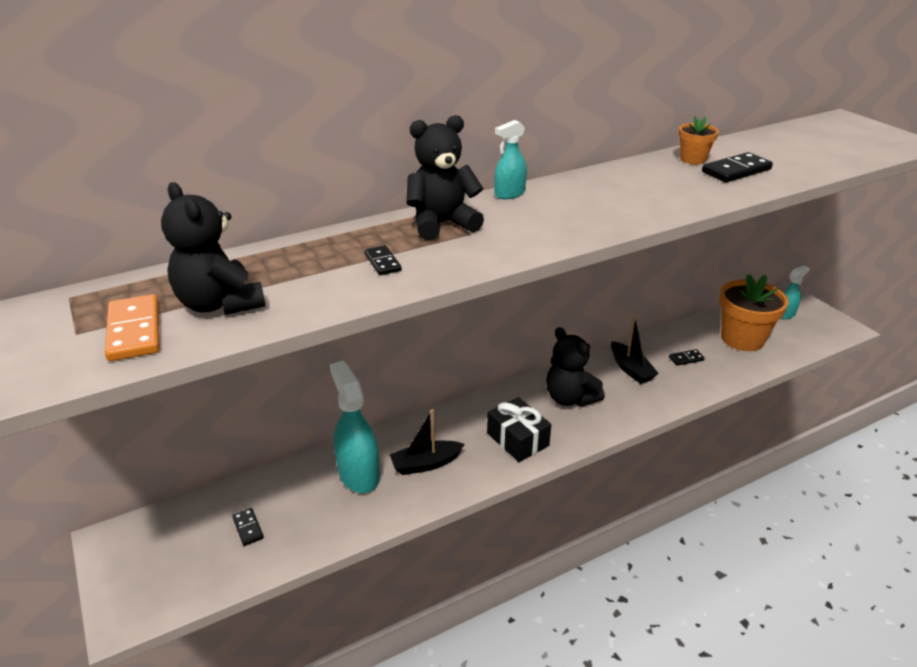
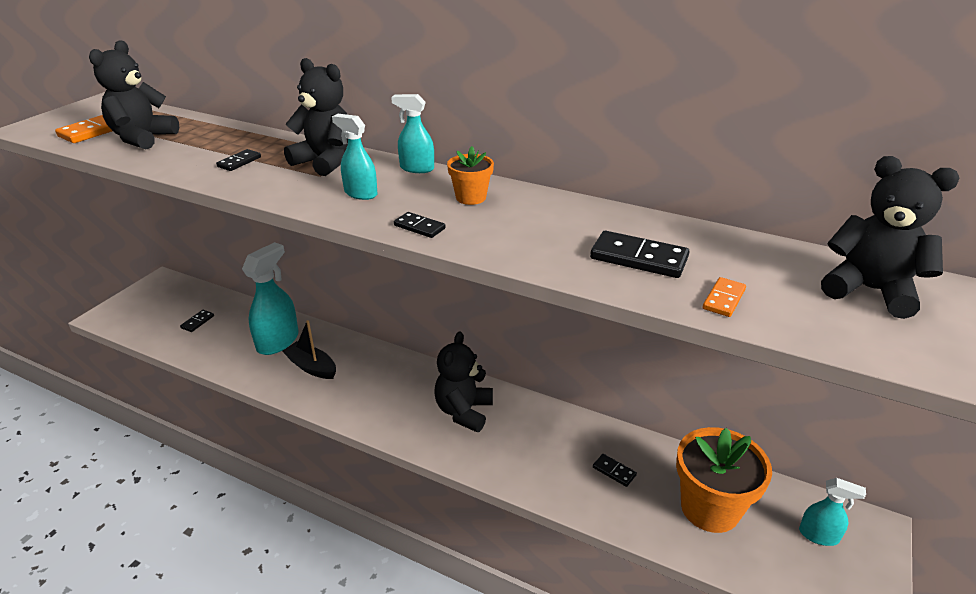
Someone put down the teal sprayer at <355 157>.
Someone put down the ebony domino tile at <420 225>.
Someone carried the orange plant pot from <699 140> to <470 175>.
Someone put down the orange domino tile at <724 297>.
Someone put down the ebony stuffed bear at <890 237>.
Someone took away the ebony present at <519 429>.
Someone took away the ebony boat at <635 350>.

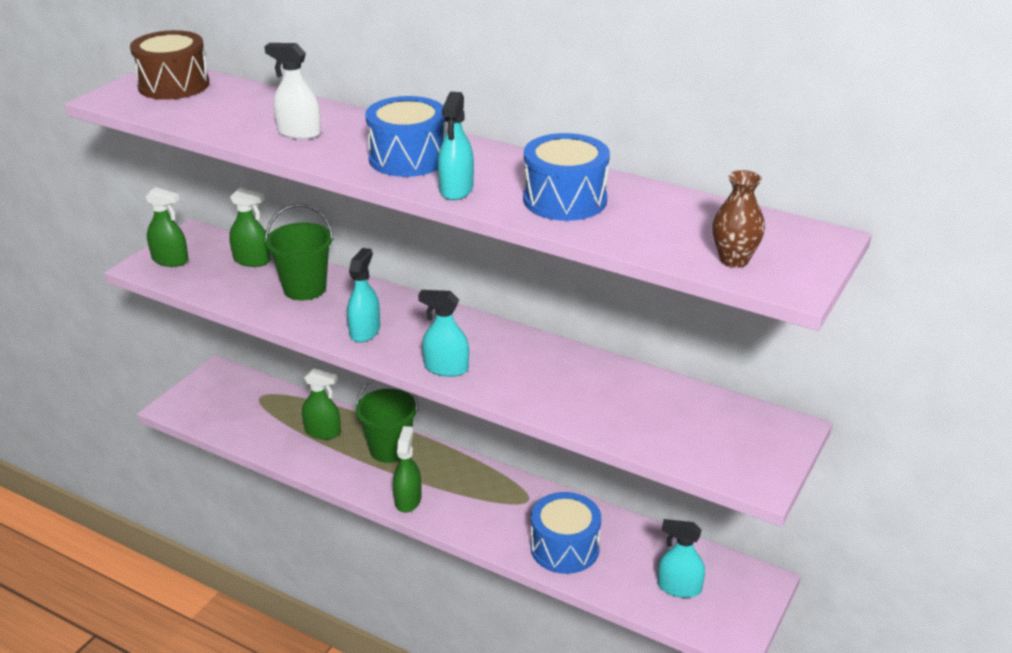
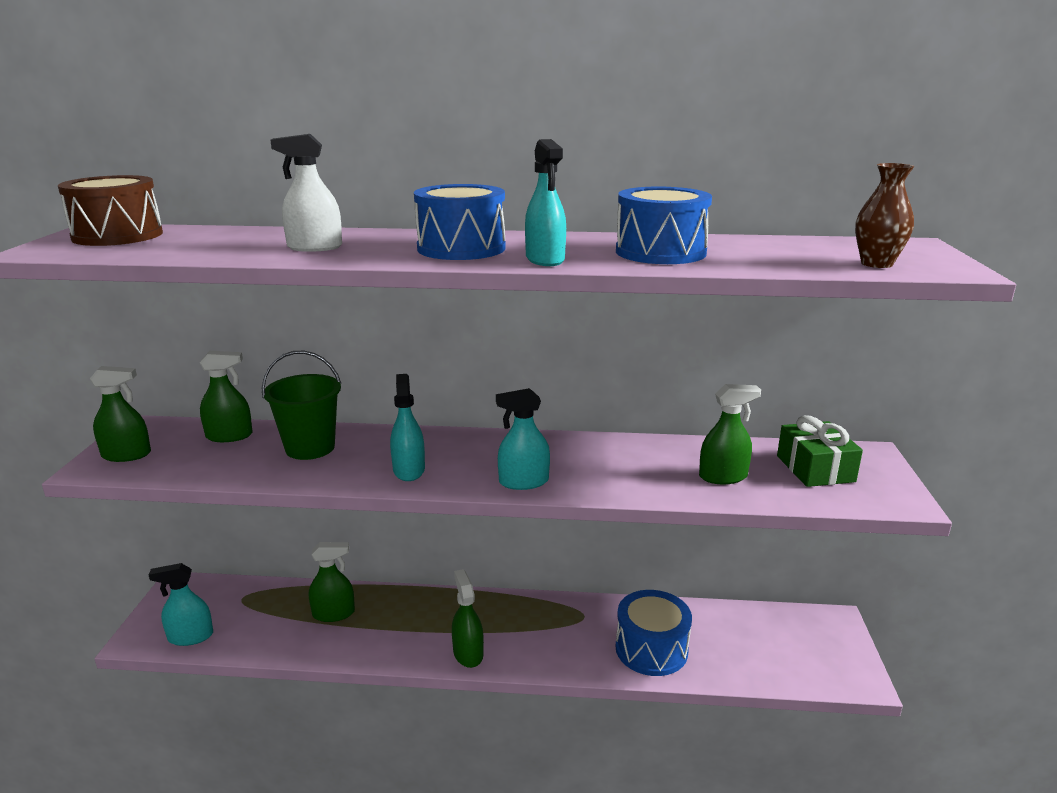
Someone carried the teal sprayer from <681 558> to <181 604>.
Someone put down the leaf-green sprayer at <730 434>.
Someone put down the leaf-green present at <820 451>.
Someone took away the leaf-green sand bucket at <387 421>.

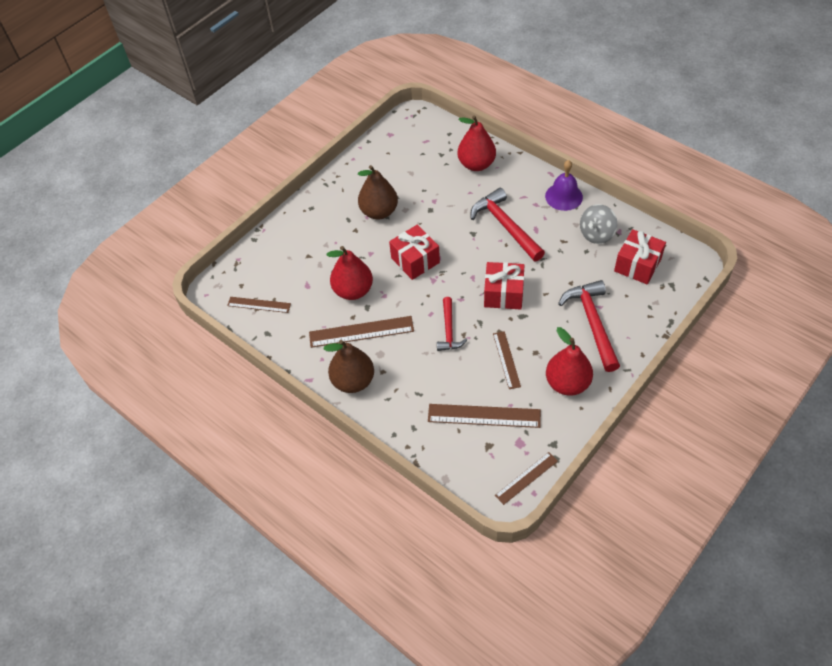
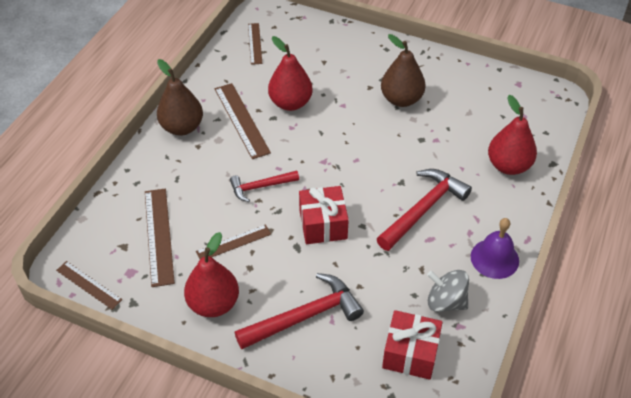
Someone took away the crimson present at <414 252>.

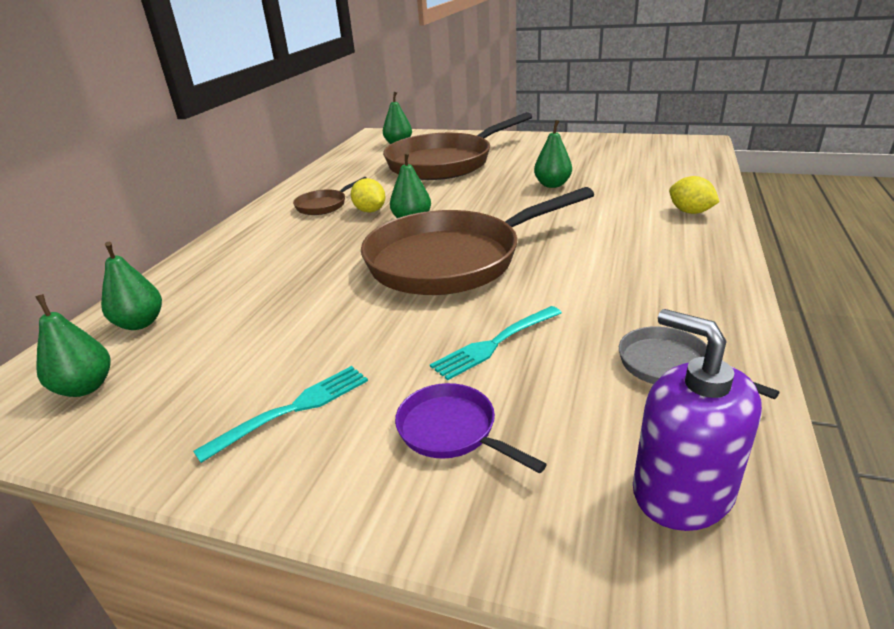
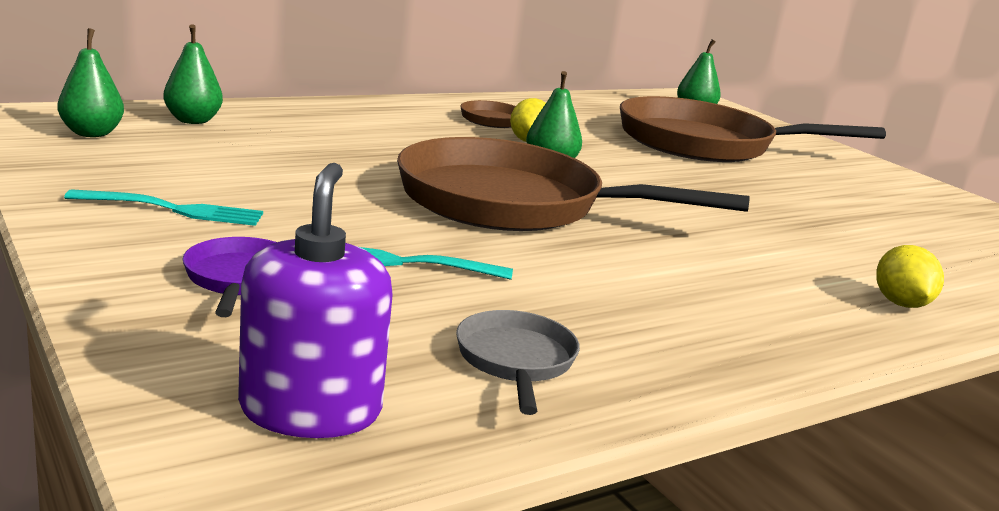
Someone took away the leaf-green pear at <553 154>.

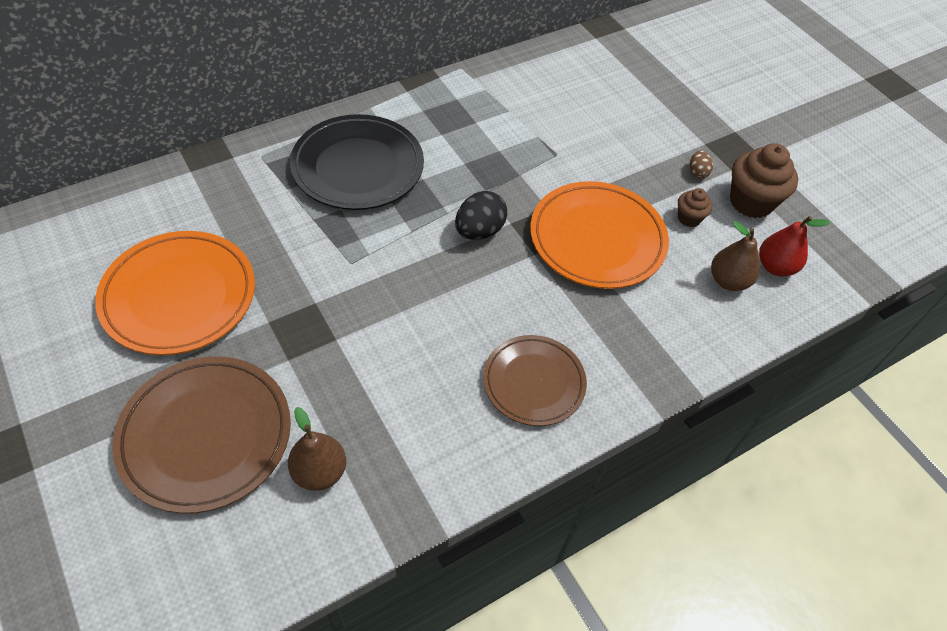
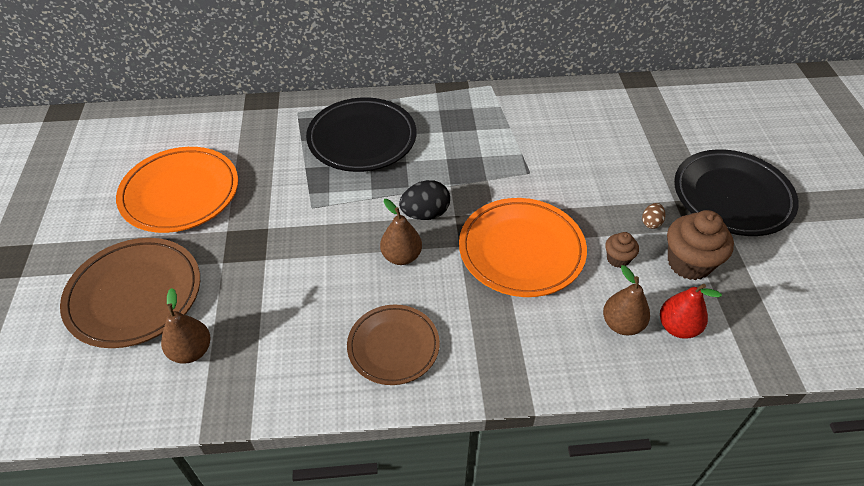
Someone put down the dark brown pear at <401 232>.
Someone put down the ebony dinner plate at <736 192>.

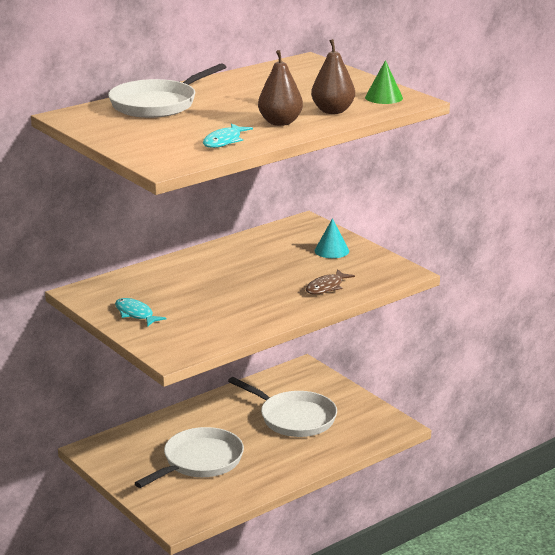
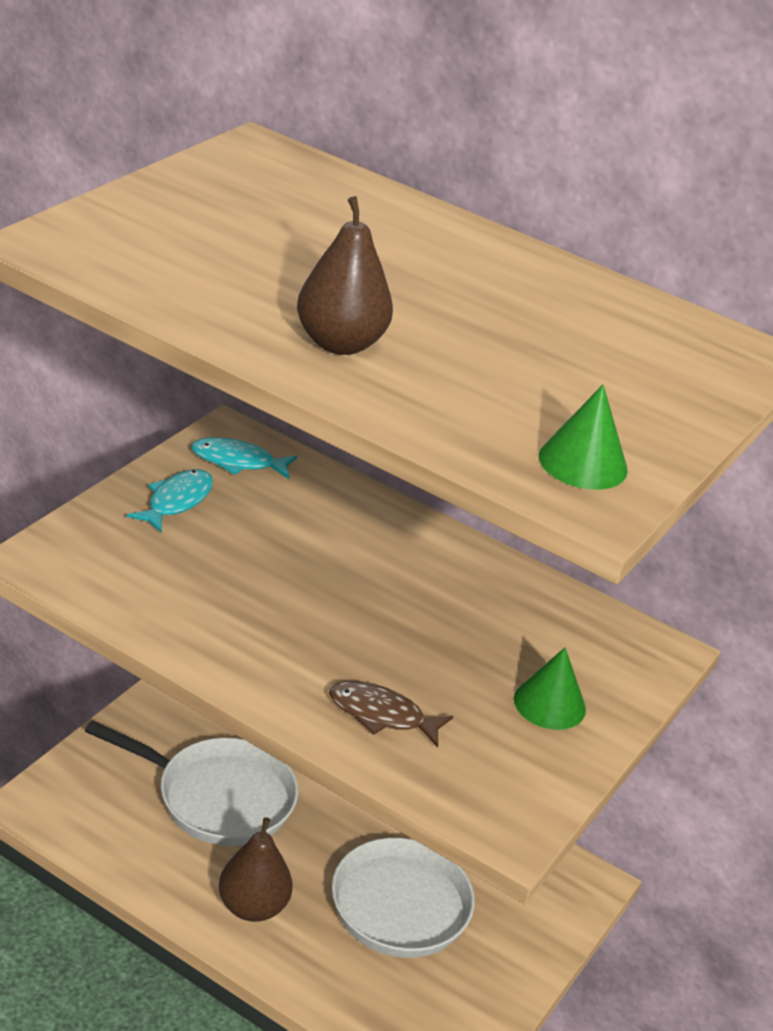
Someone carried the teal toy fish from <228 135> to <244 458>.
Someone carried the dark brown pear from <333 76> to <256 869>.
Someone repainted the teal solid cone at <332 238>, which became the leaf-green solid cone at <550 689>.
Someone took away the white pan at <167 90>.

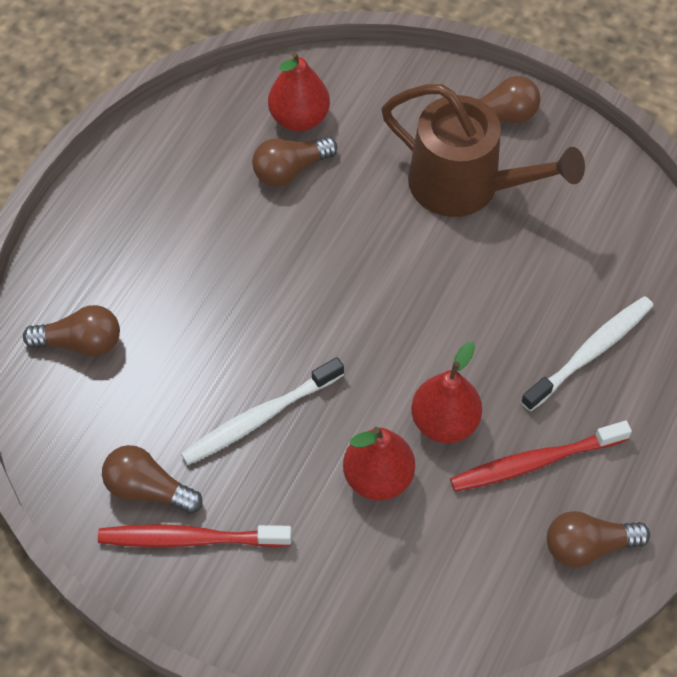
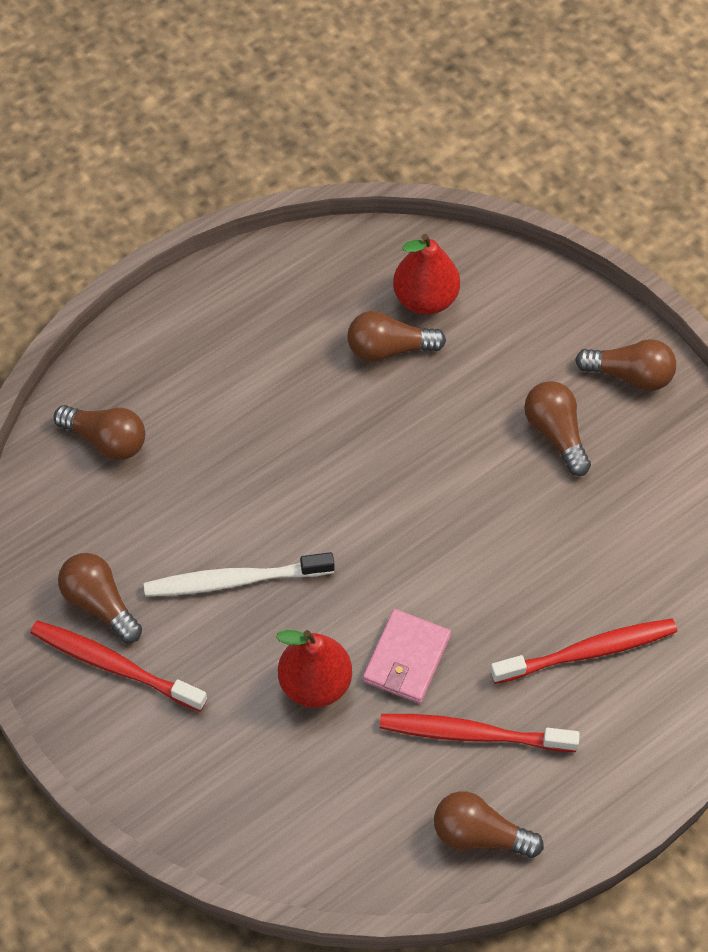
Someone swapped the crimson pear at <446 392> for the pink card wallet at <407 656>.
Someone repainted the white toothbrush at <587 353>, which became the crimson toothbrush at <583 651>.
Someone swapped the dark brown watering pot at <483 150> for the dark brown lightbulb at <557 428>.

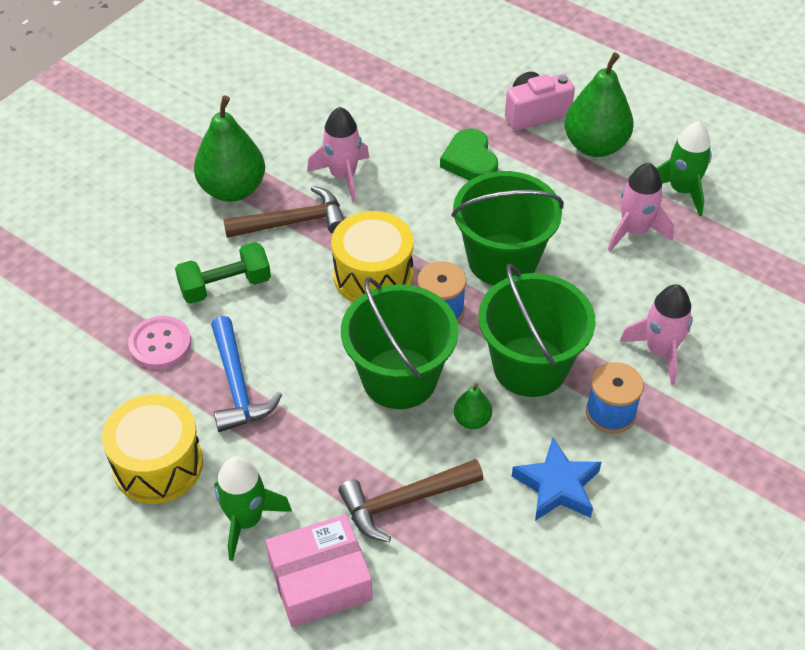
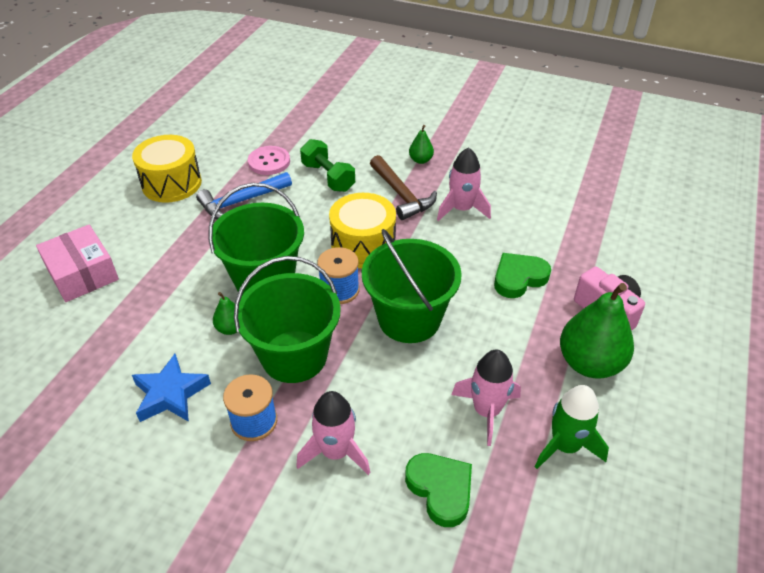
Someone put down the leaf-green heart shape at <438 490>.
Someone scaled the leaf-green pear at <229 149> by 0.47.
Someone took away the leaf-green toy rocket at <253 508>.
Someone took away the dark brown claw hammer at <411 500>.

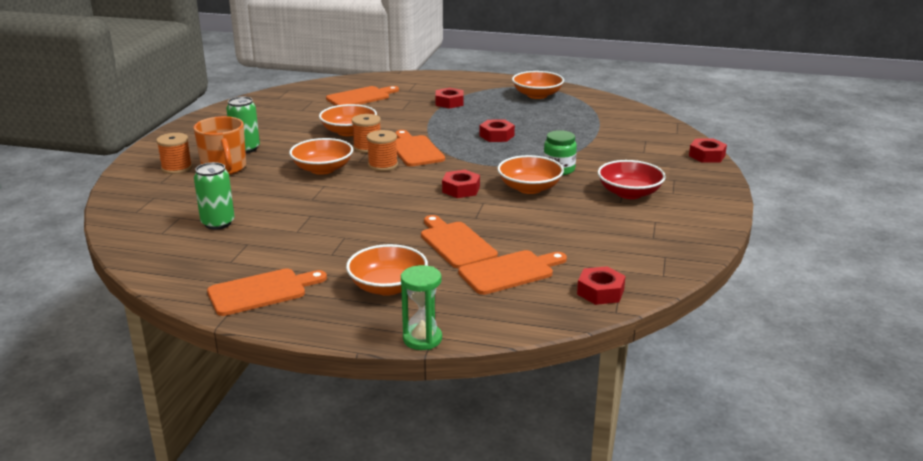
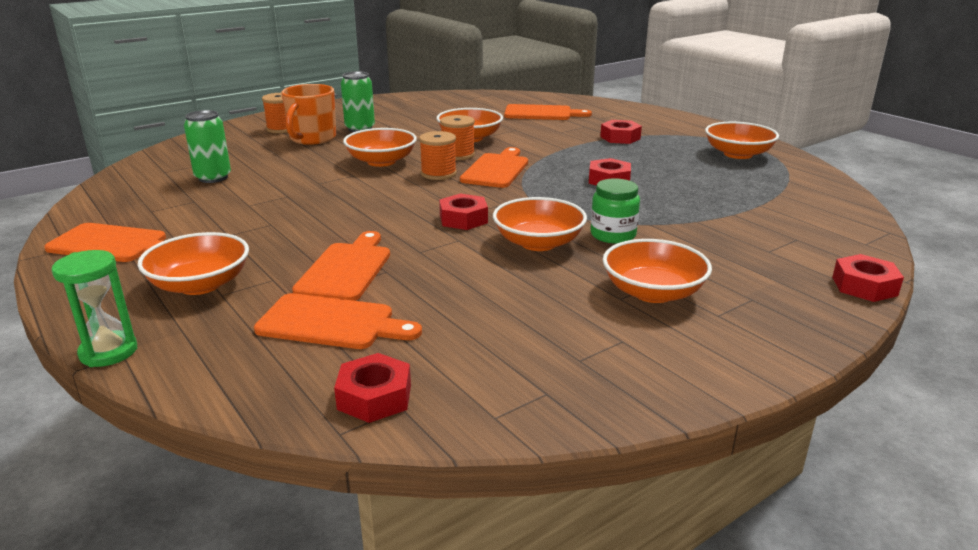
Someone repainted the crimson serving bowl at <632 179>, which became the orange serving bowl at <657 271>.

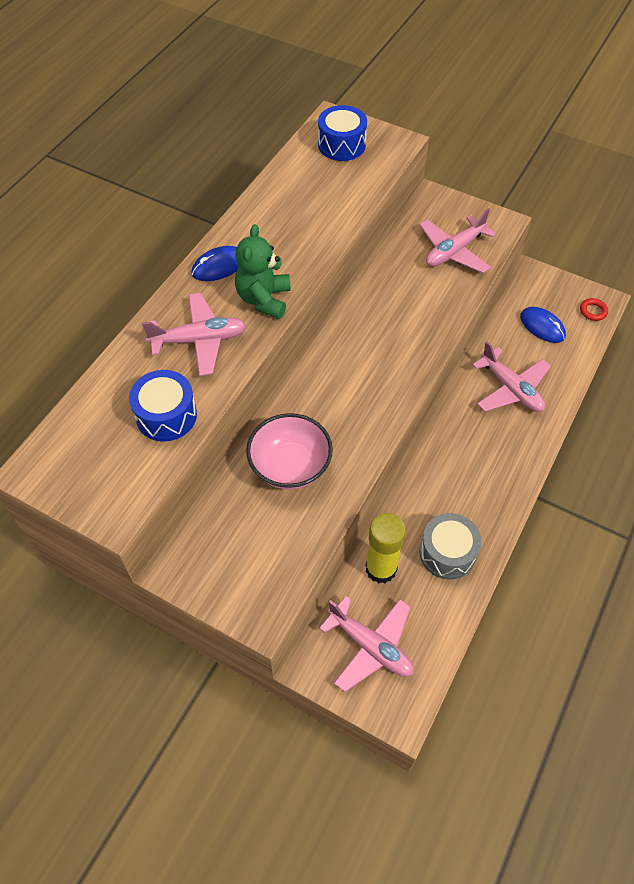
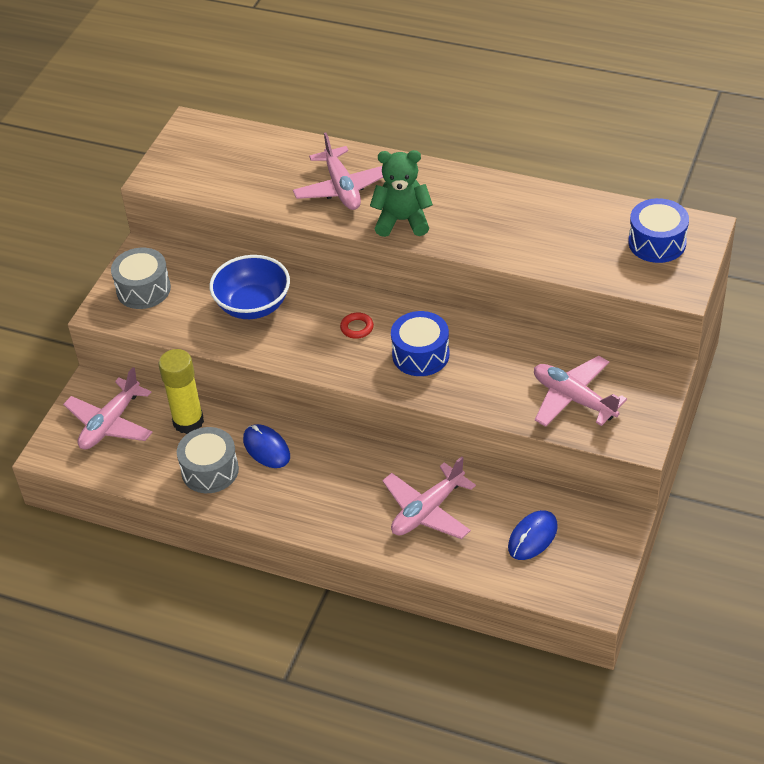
Someone put down the gray drum at <141 278>.
Someone repainted the pink serving bowl at <289 451>, which became the blue serving bowl at <249 287>.
Someone carried the blue mouse from <215 263> to <266 446>.
Someone carried the crimson hoop from <594 309> to <357 326>.
Someone carried the blue drum from <163 405> to <420 343>.

